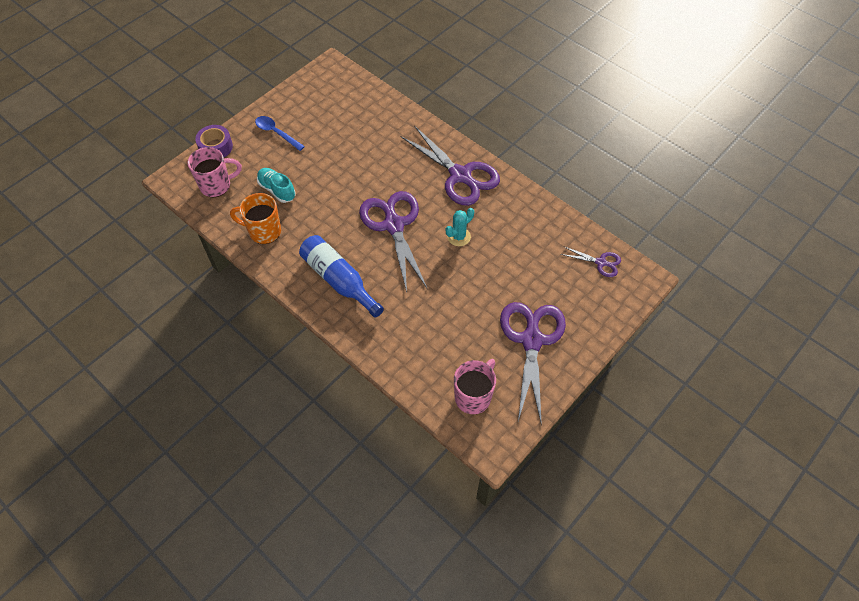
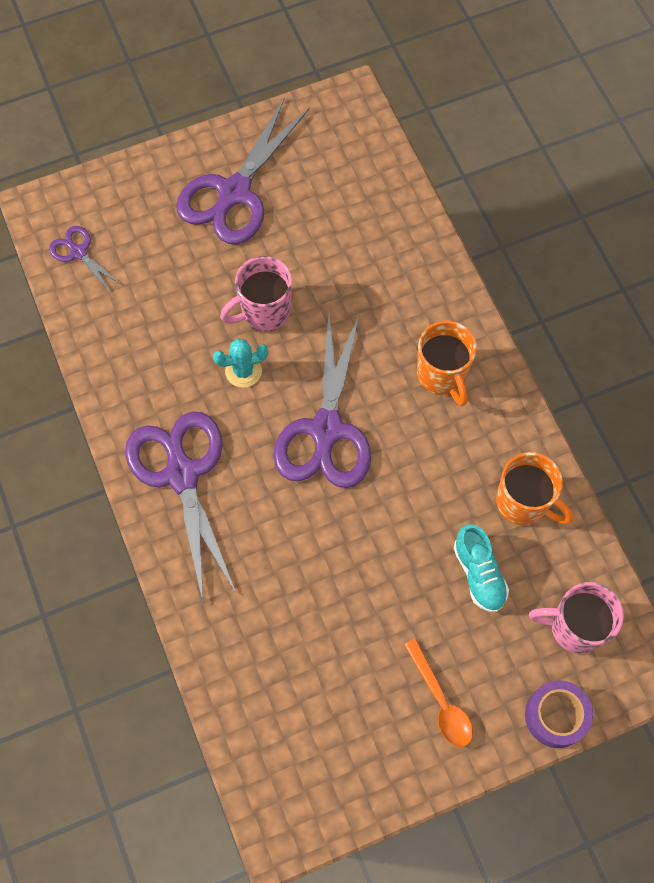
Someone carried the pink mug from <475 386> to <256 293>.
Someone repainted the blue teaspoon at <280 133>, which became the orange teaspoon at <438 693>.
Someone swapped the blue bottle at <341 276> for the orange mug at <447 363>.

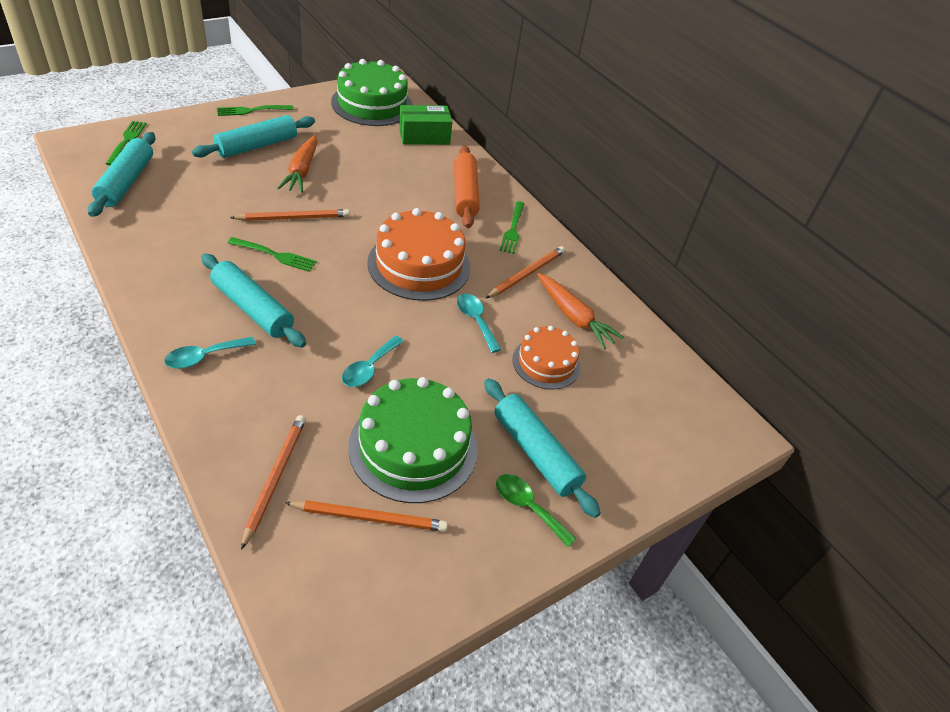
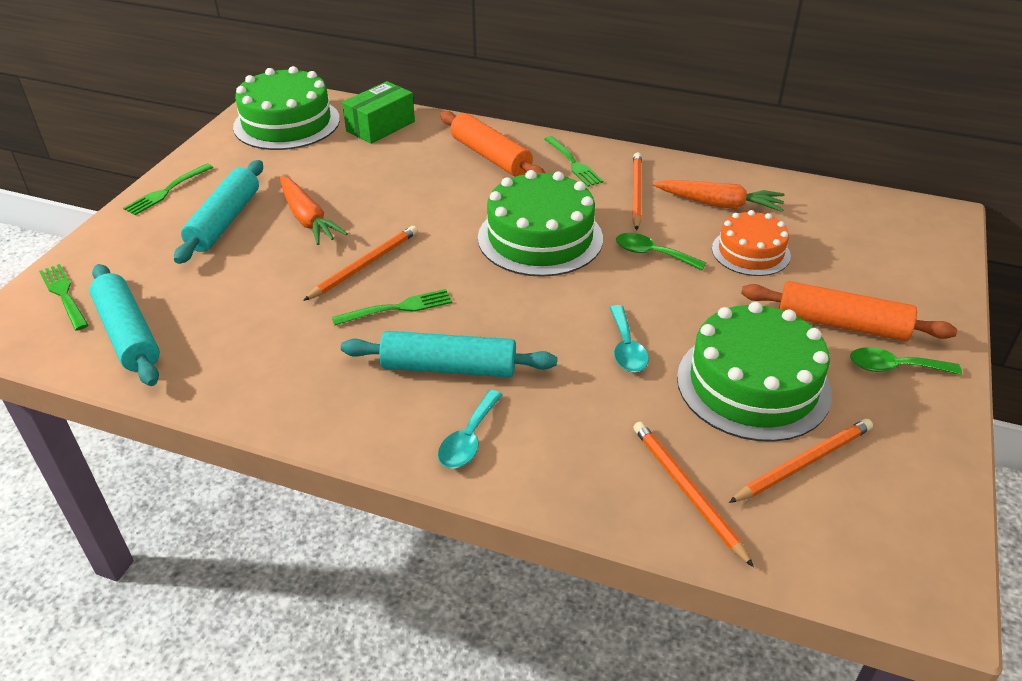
Someone repainted the orange layer cake at <418 254>, which became the leaf-green layer cake at <540 223>.
Someone repainted the teal teaspoon at <479 323>, which became the leaf-green teaspoon at <661 251>.
Someone repainted the teal dough roller at <542 448>, which became the orange dough roller at <849 311>.

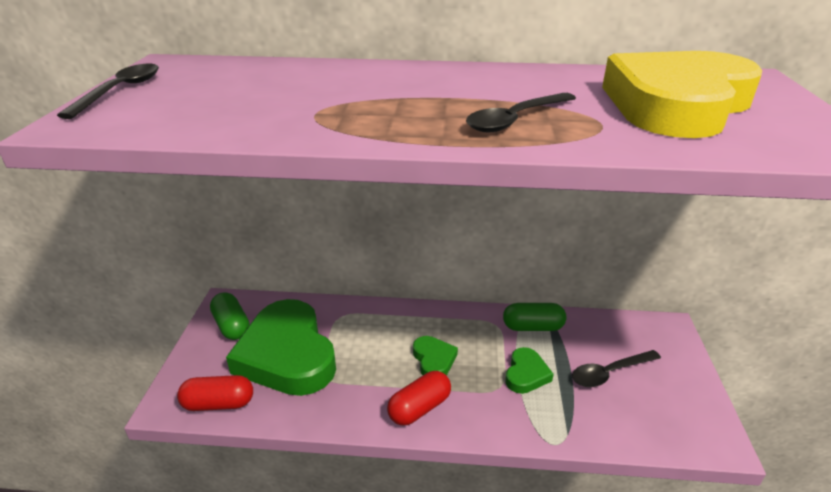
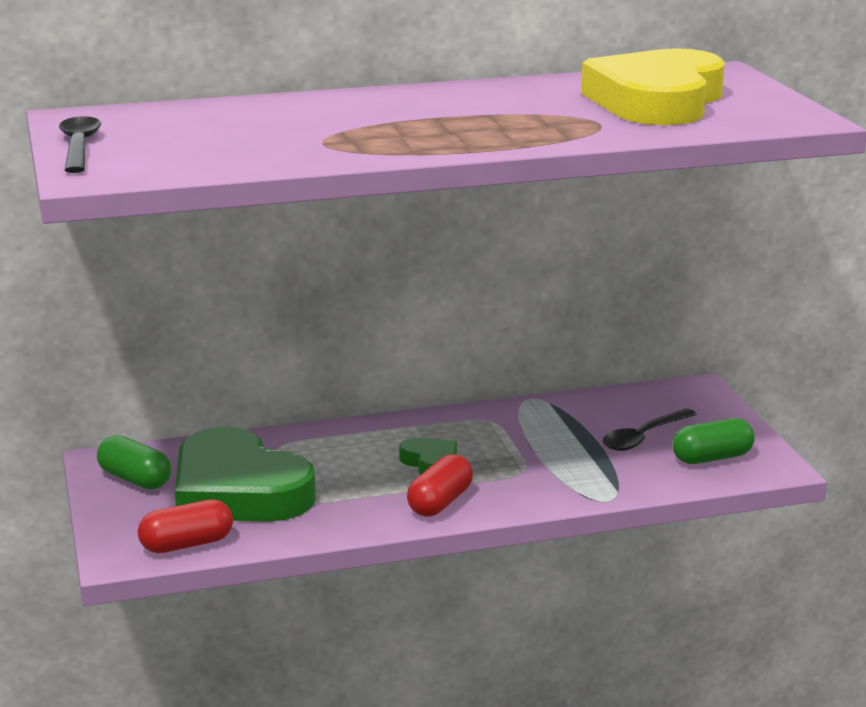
Someone carried the leaf-green capsule from <535 317> to <713 441>.
Someone took away the ebony teaspoon at <521 112>.
Someone took away the leaf-green heart shape at <529 370>.

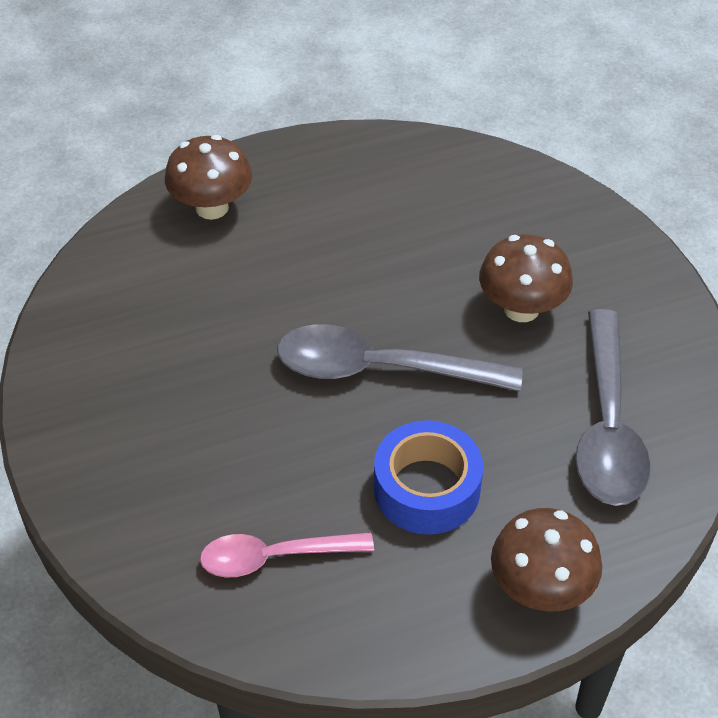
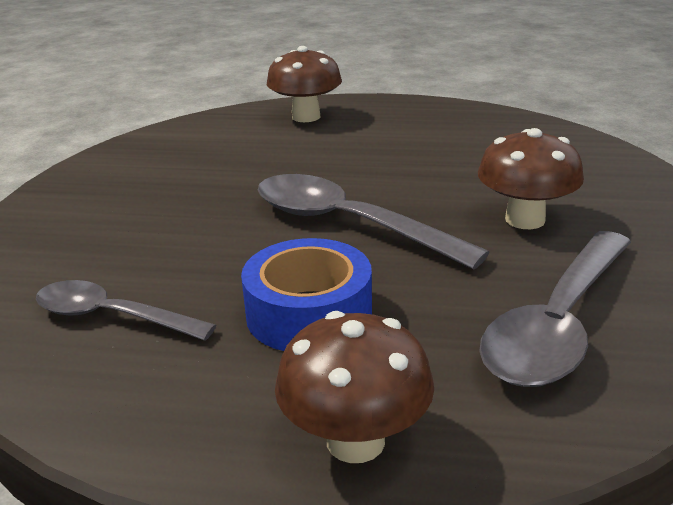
Someone repainted the pink teaspoon at <287 555>, which became the gray teaspoon at <126 310>.

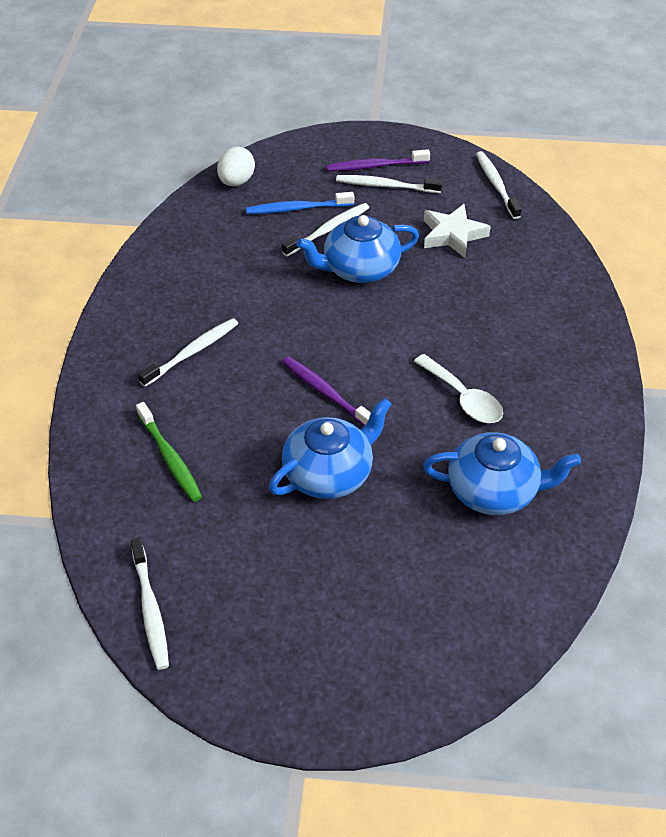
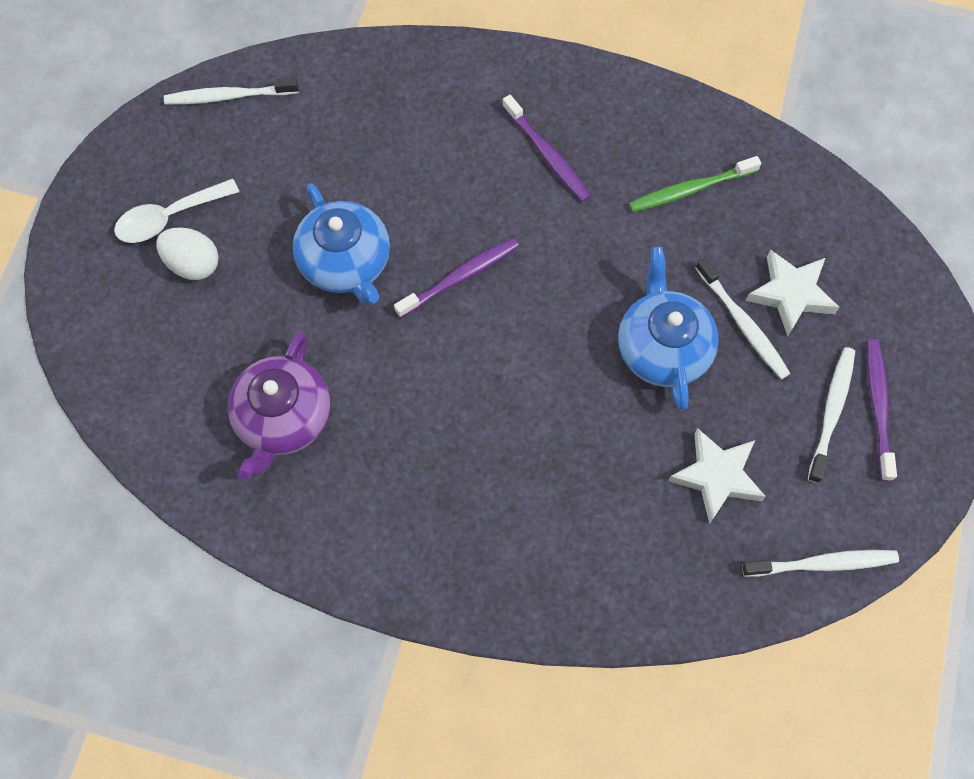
Someone carried the white teaspoon from <458 388> to <176 211>.
Someone carried the white egg shape from <236 166> to <187 253>.
Someone repainted the blue teapot at <502 473>, which became the violet teapot at <279 406>.
Someone repainted the white toothbrush at <188 352>, which became the violet toothbrush at <546 148>.
Someone carried the leaf-green toothbrush from <169 452> to <695 184>.
Someone swapped the blue toothbrush at <300 203> for the white star at <792 293>.

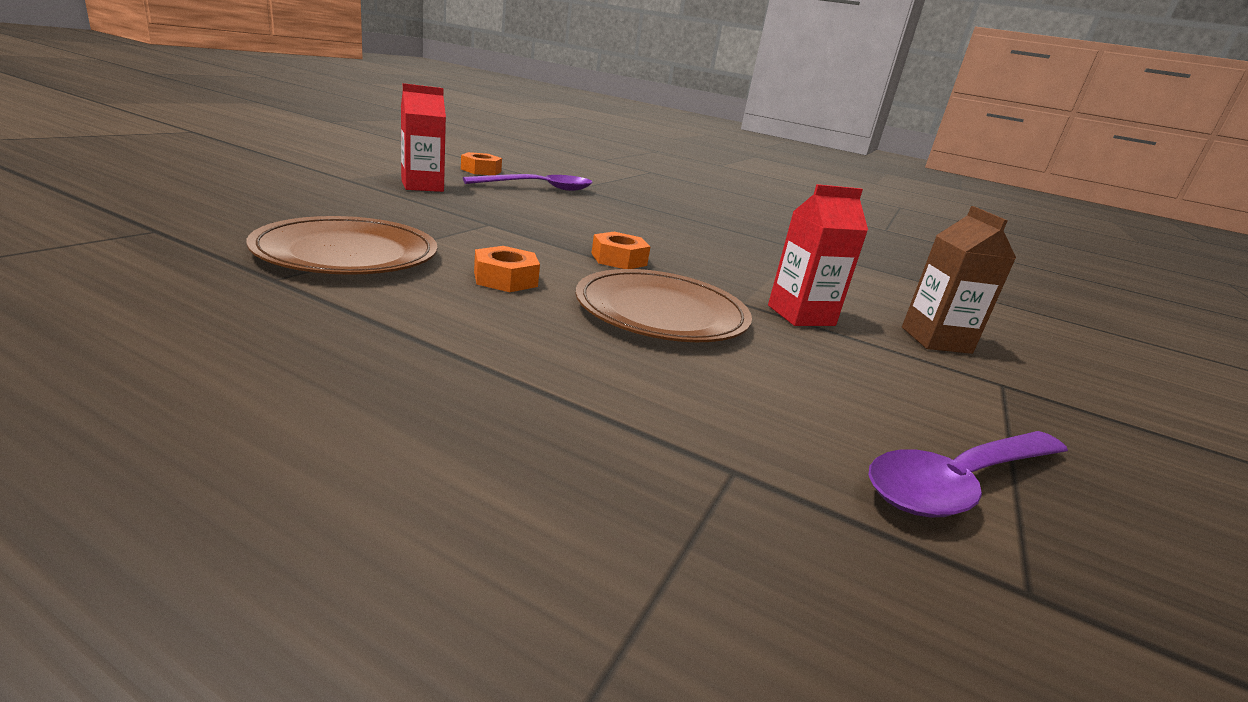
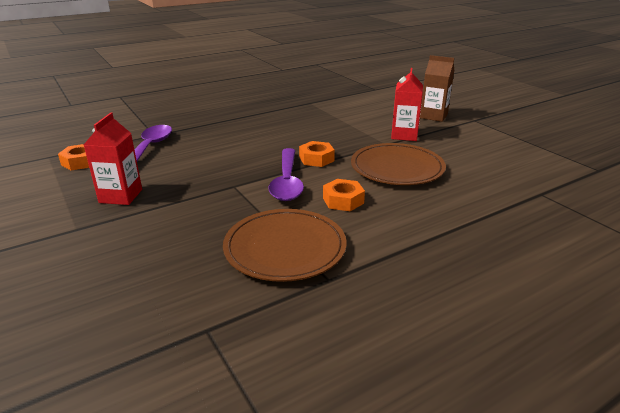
Someone carried the violet teaspoon from <968 474> to <286 174>.

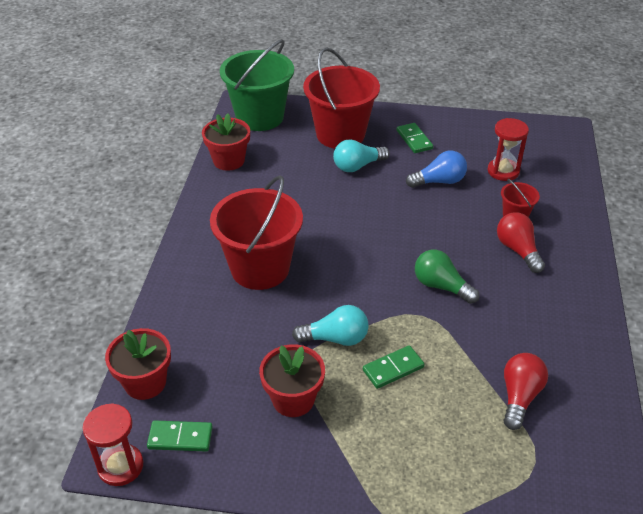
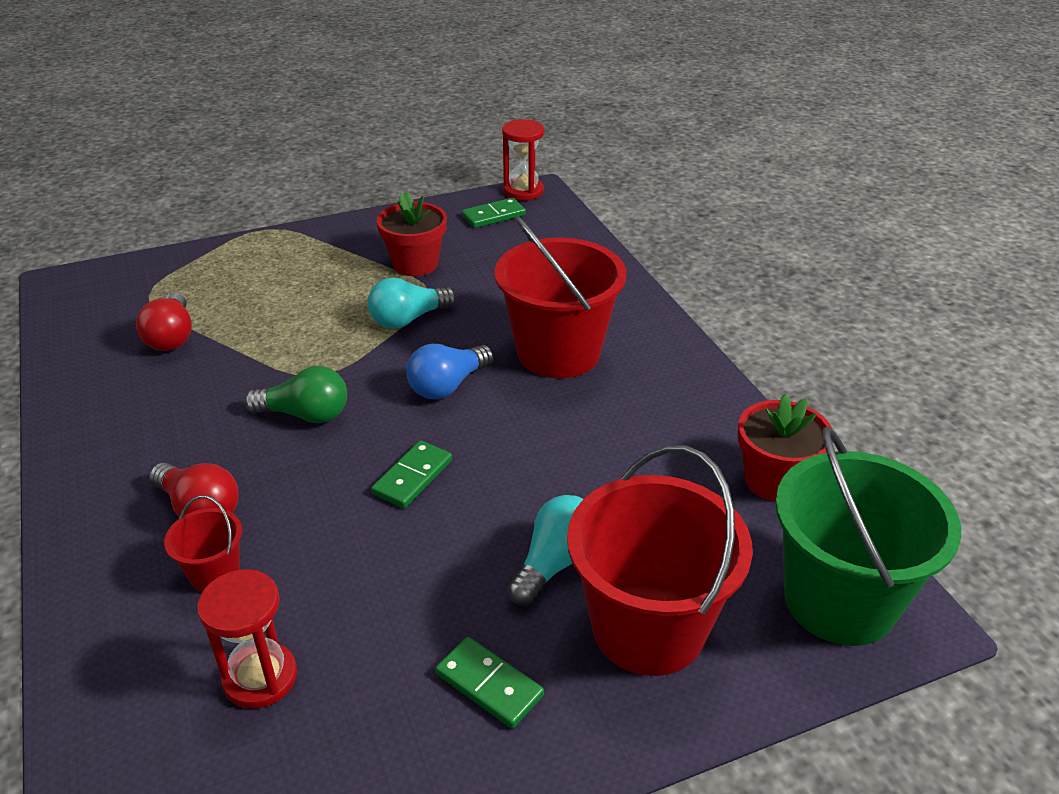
Someone carried the leaf-green domino tile from <394 367> to <411 474>.
Someone carried the blue lightbulb from <436 169> to <450 371>.
Someone took away the crimson plant pot at <138 364>.

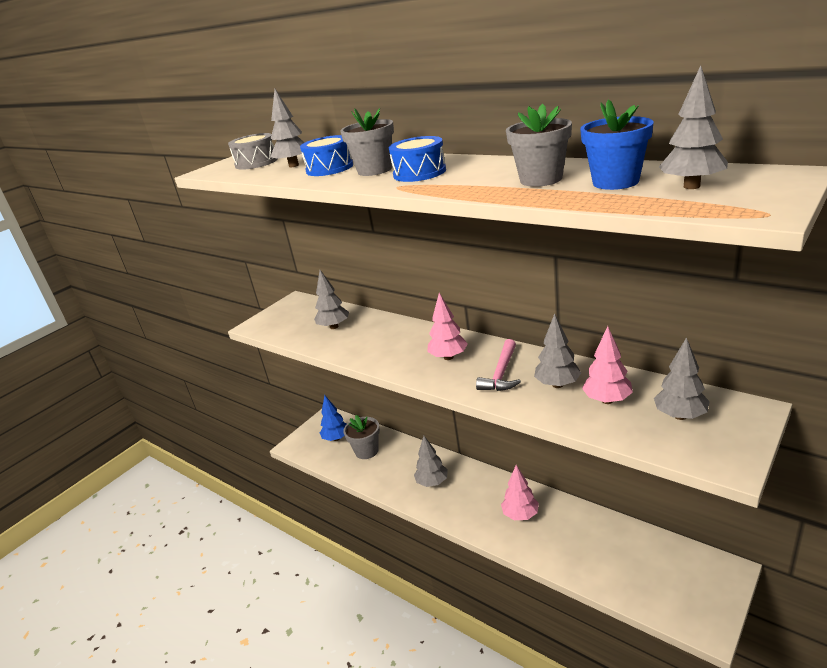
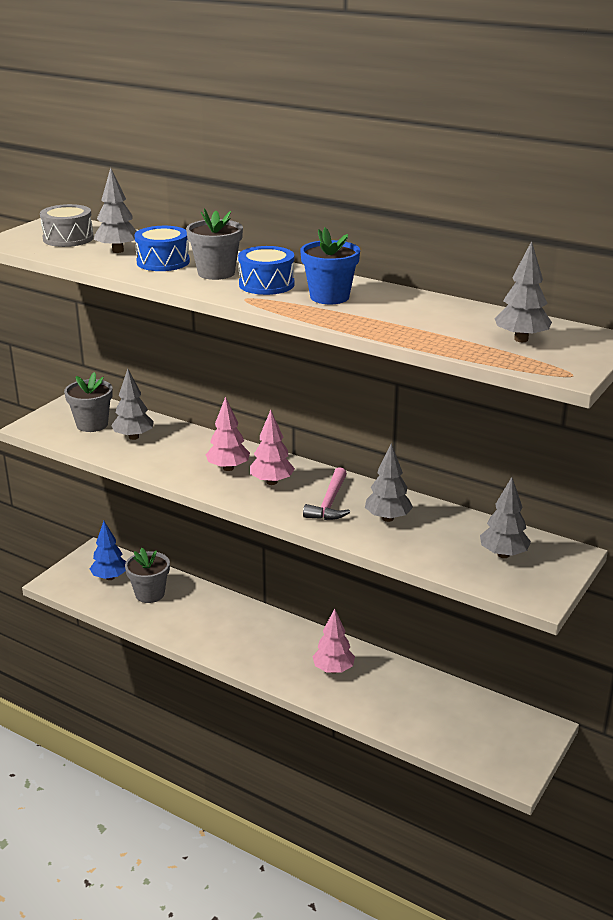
Someone carried the gray plant pot from <539 145> to <88 402>.
Someone carried the pink fir tree from <607 365> to <228 434>.
Someone carried the blue plant pot from <617 144> to <330 265>.
Someone took away the gray fir tree at <431 461>.

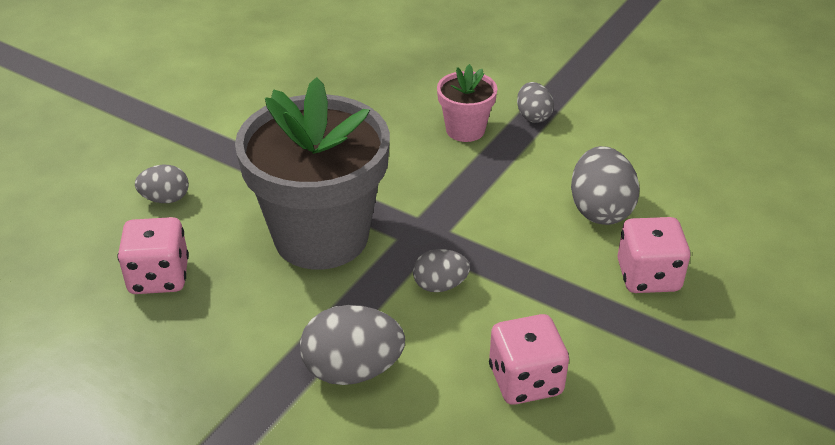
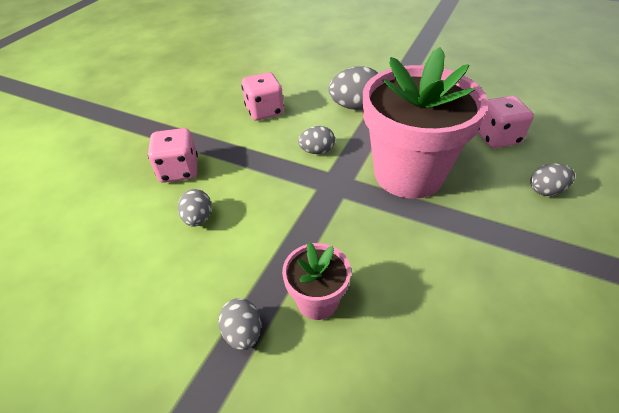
Someone scaled the gray egg shape at <605 185> by 0.60.
Someone repainted the gray plant pot at <312 173>, which became the pink plant pot at <425 123>.

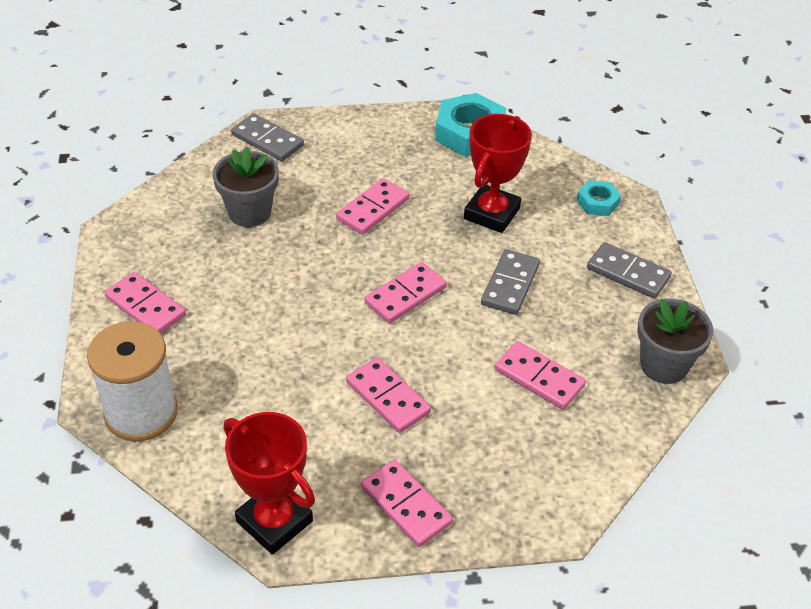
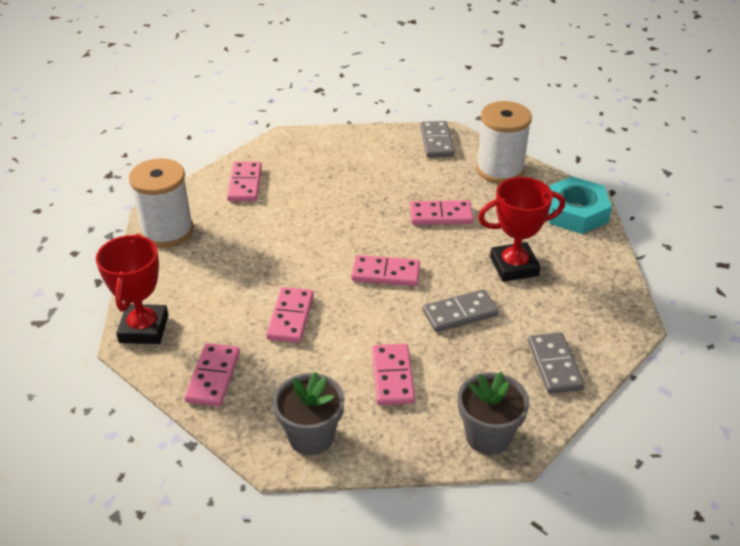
Someone carried the gray plant pot from <246 186> to <309 413>.
Someone put down the white bobbin at <504 142>.
Someone took away the teal nut at <599 198>.

